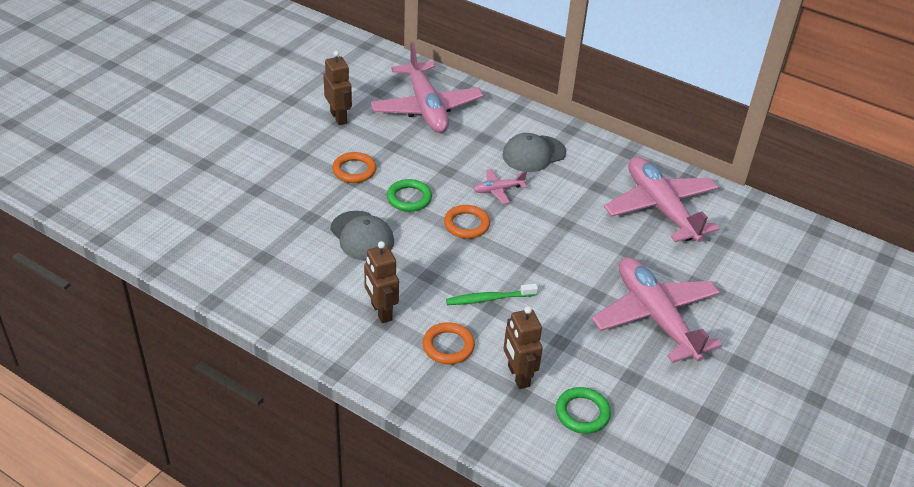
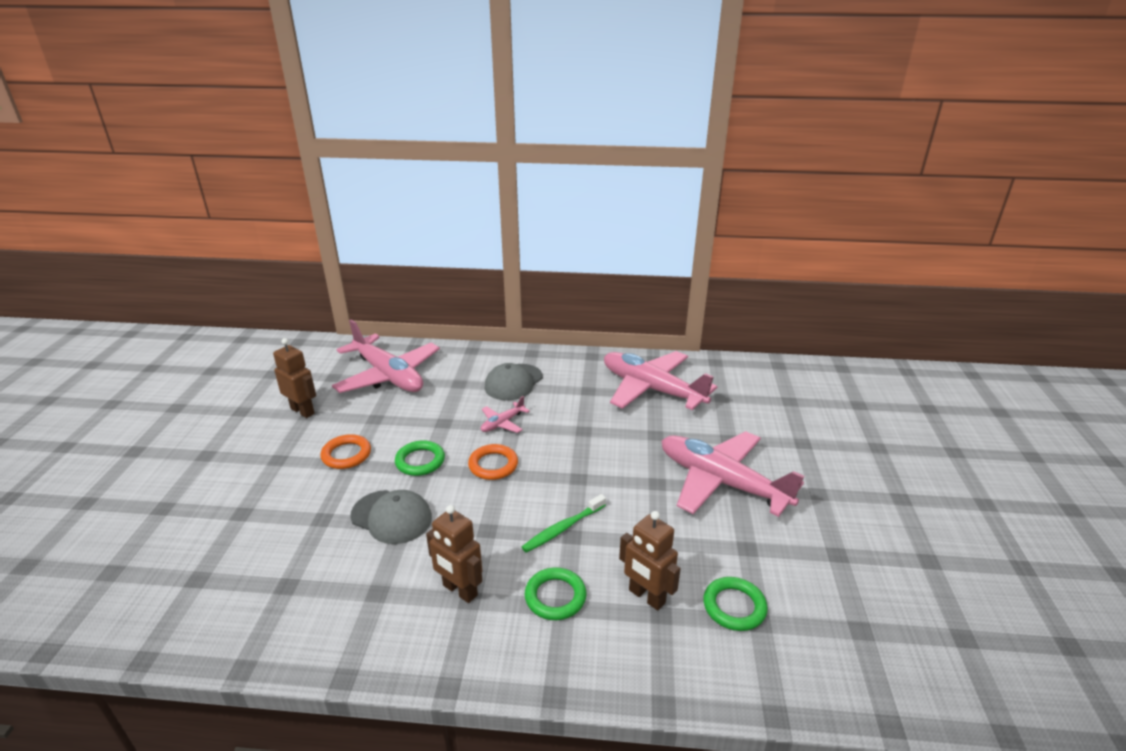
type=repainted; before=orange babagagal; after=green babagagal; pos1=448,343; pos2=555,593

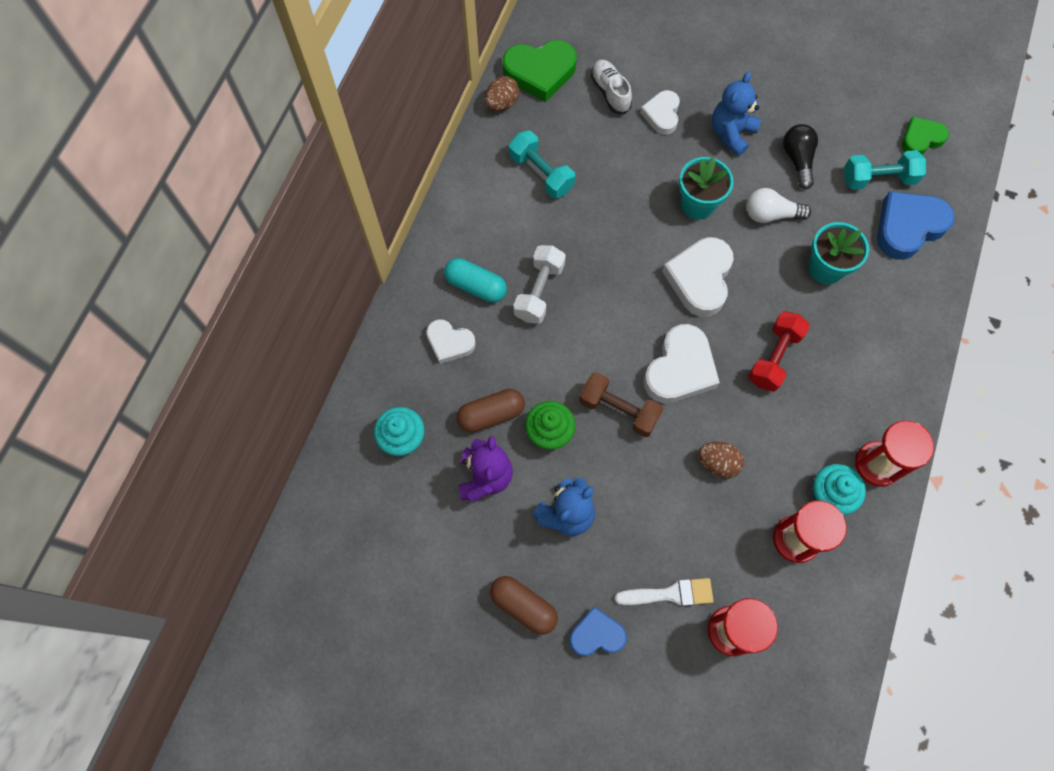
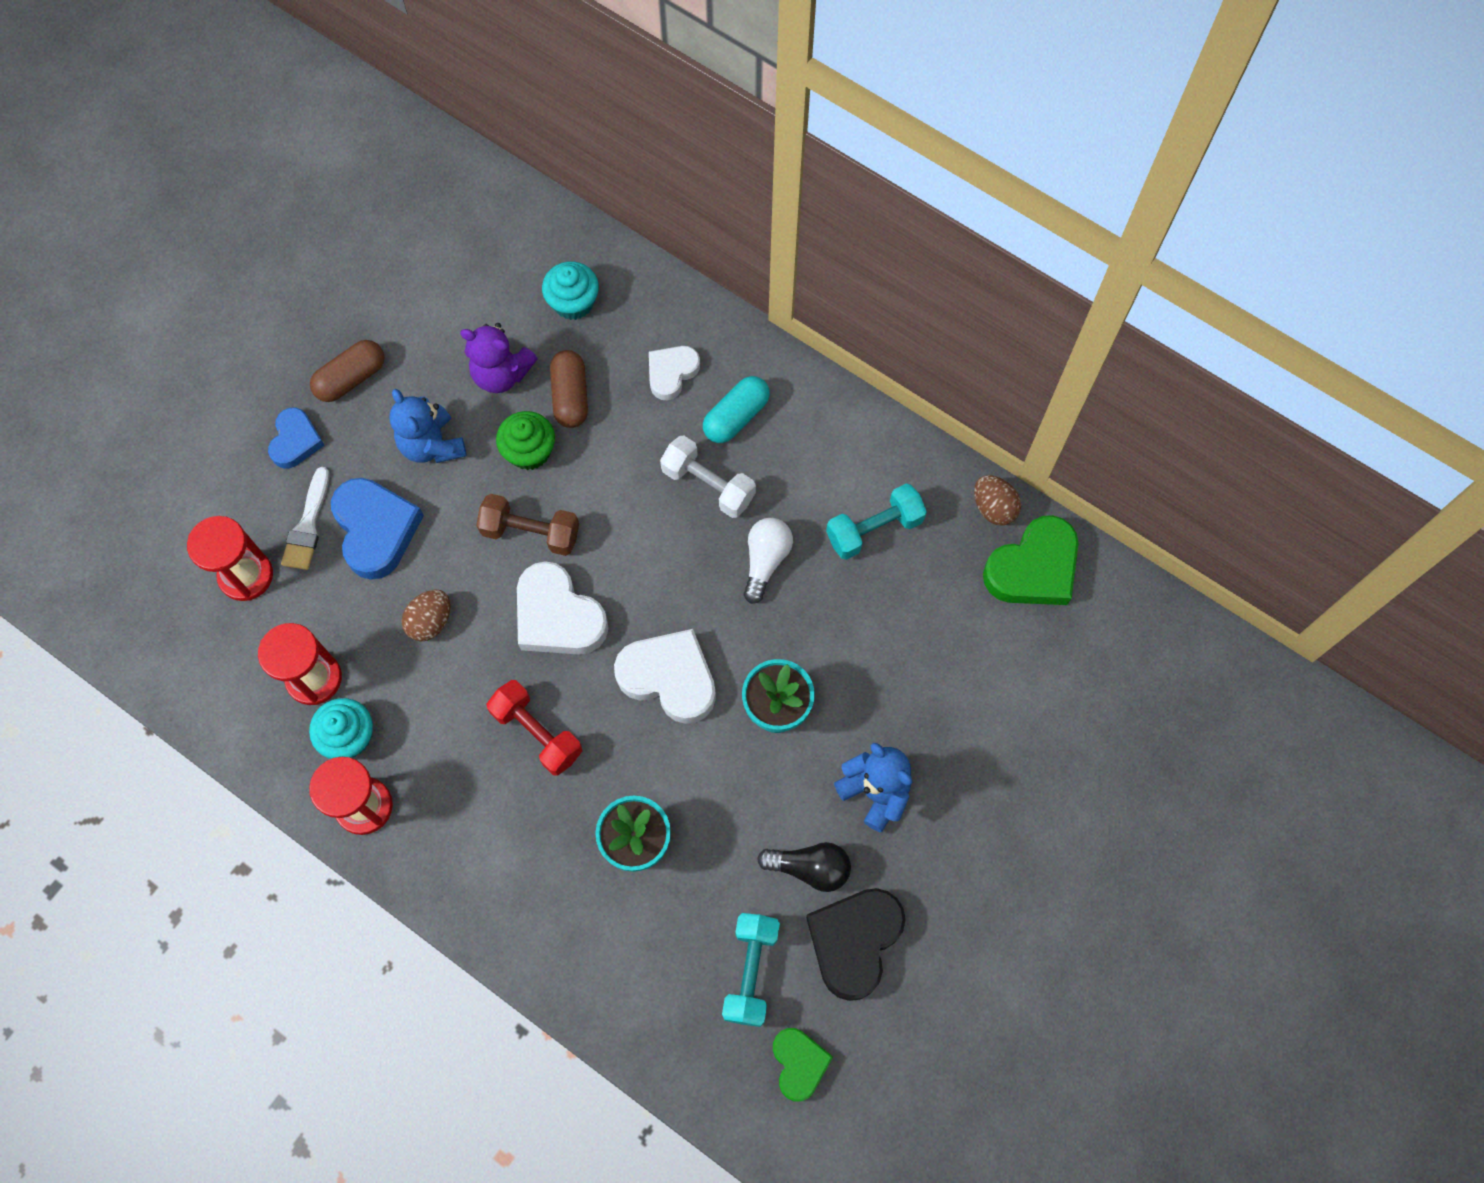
type=gone; before=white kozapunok; pos1=611,87
type=gone; before=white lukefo; pos1=660,112
type=new; after=black lukefo; pos2=855,944
type=shifted; before=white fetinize; pos1=778,205; pos2=768,561
type=shifted; before=blue lukefo; pos1=916,225; pos2=377,529
type=rotated; before=green lukefo; pos1=540,71; pos2=1031,560; turn=-135
type=rotated; before=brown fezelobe; pos1=621,404; pos2=527,525; turn=60

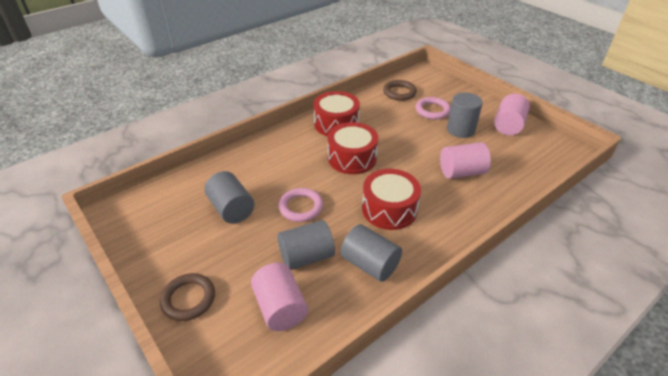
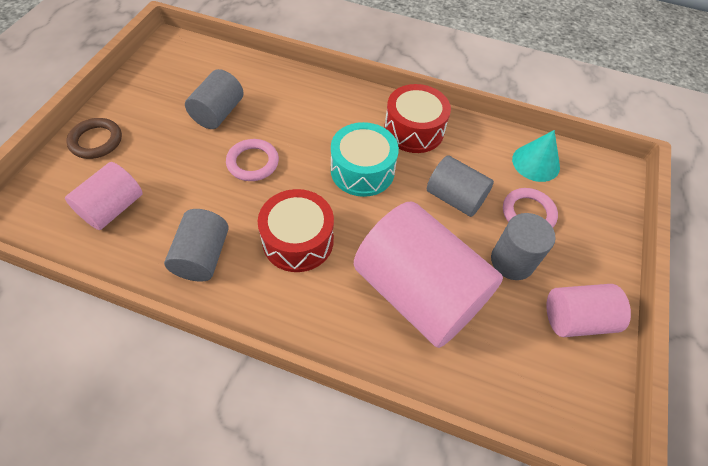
type=shifted; before=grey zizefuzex; pos1=306,245; pos2=460,186
type=swapped; before=brown babagagal; after=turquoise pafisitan; pos1=400,90; pos2=536,156
type=repainted; before=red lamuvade; after=turquoise lamuvade; pos1=353,148; pos2=365,159
type=scaled; before=pink zizefuzex; pos1=465,160; pos2=428,274; scale=1.89

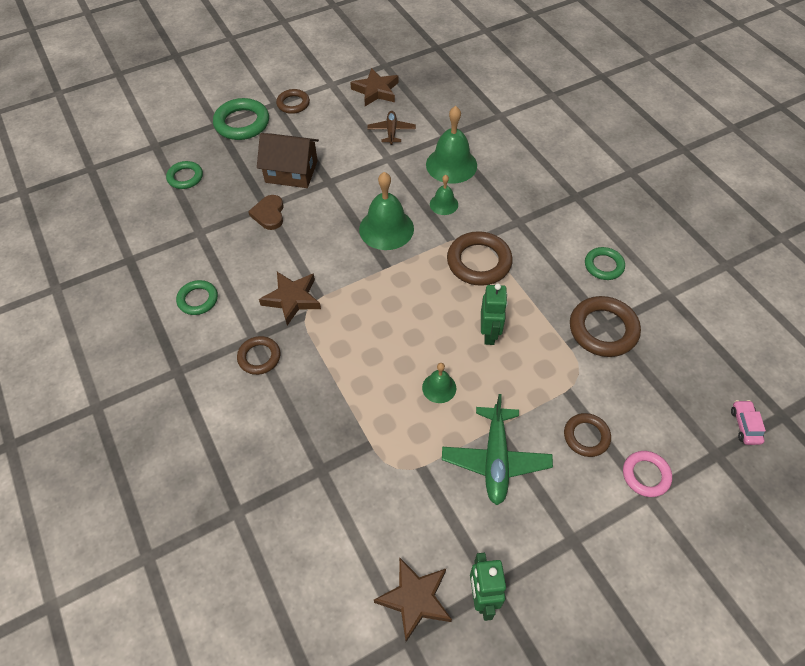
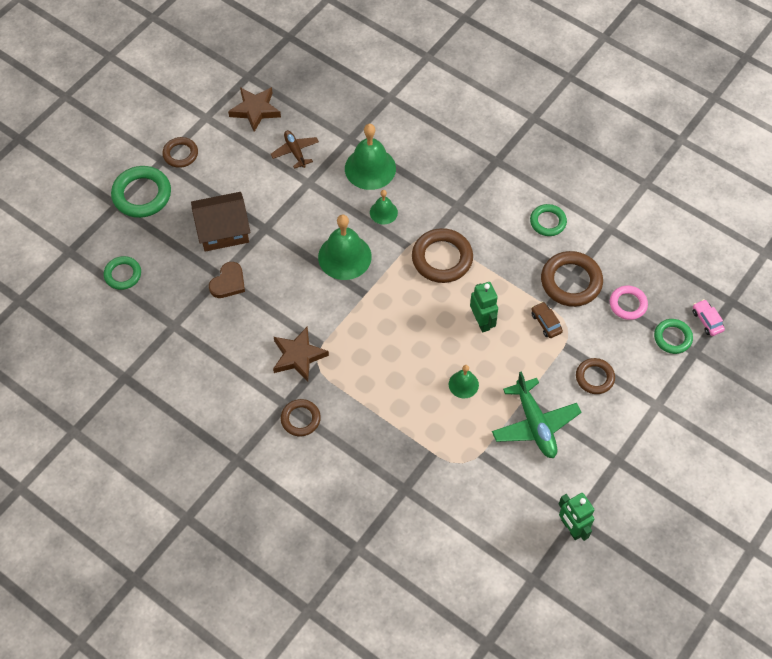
type=gone; before=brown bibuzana; pos1=413,599
type=new; after=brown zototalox; pos2=547,320
type=shifted; before=green babagagal; pos1=197,297; pos2=673,336
type=shifted; before=pink babagagal; pos1=647,474; pos2=629,303
type=rotated; before=brown lukefo; pos1=266,212; pos2=227,280; turn=-120

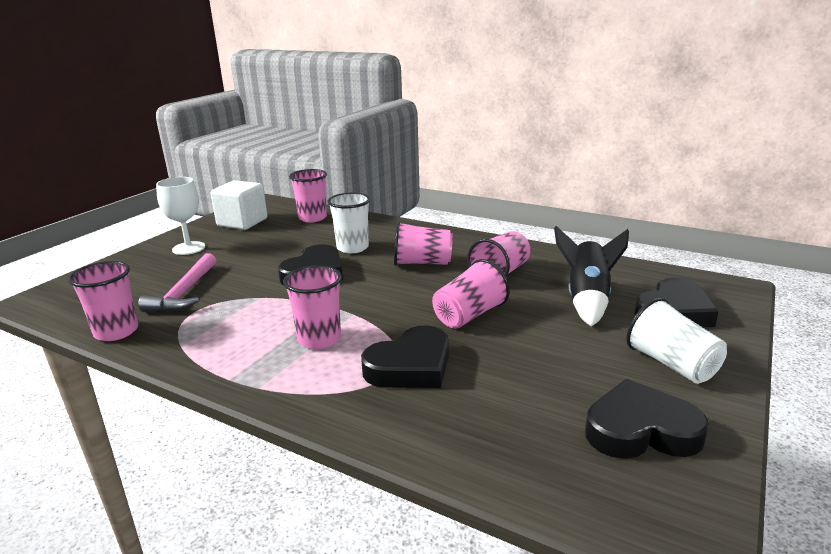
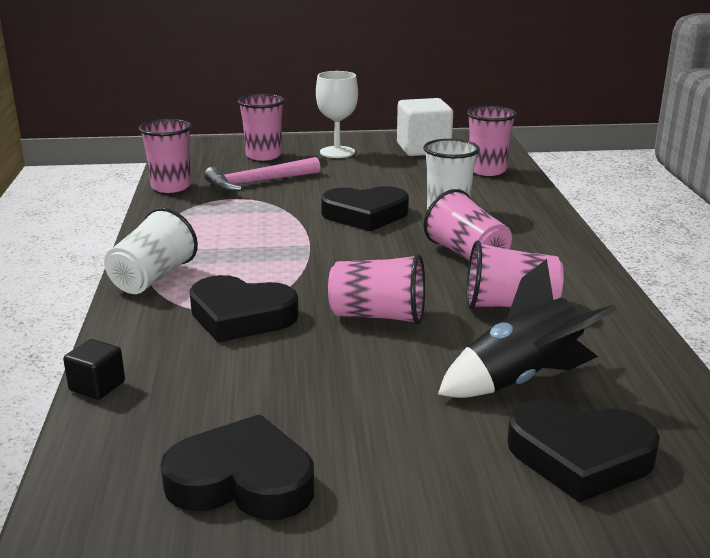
type=new; after=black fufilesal; pos2=94,369
type=shifted; before=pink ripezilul; pos1=312,307; pos2=261,127
type=shifted; before=white ripezilul; pos1=676,341; pos2=151,251
type=rotated; before=black lukefo; pos1=647,419; pos2=237,467; turn=-45

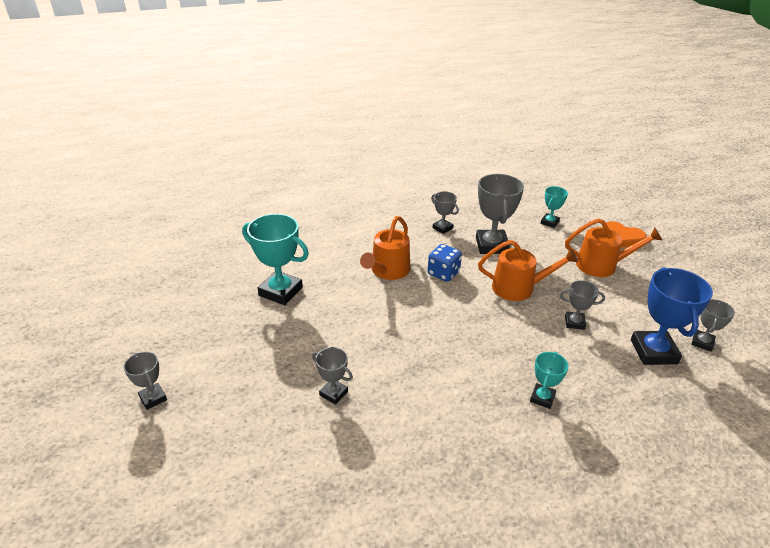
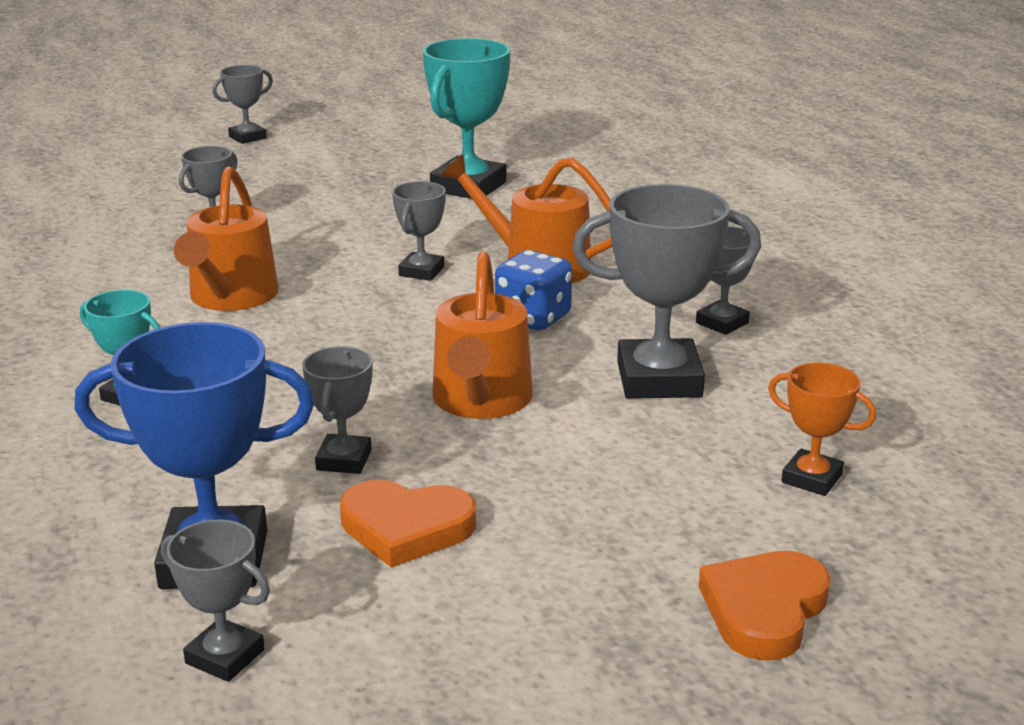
type=new; after=orange lukefo; pos2=408,524
type=new; after=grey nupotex; pos2=419,231
type=shifted; before=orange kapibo; pos1=613,248; pos2=226,238
type=repainted; before=turquoise nupotex; after=orange nupotex; pos1=554,207; pos2=822,429

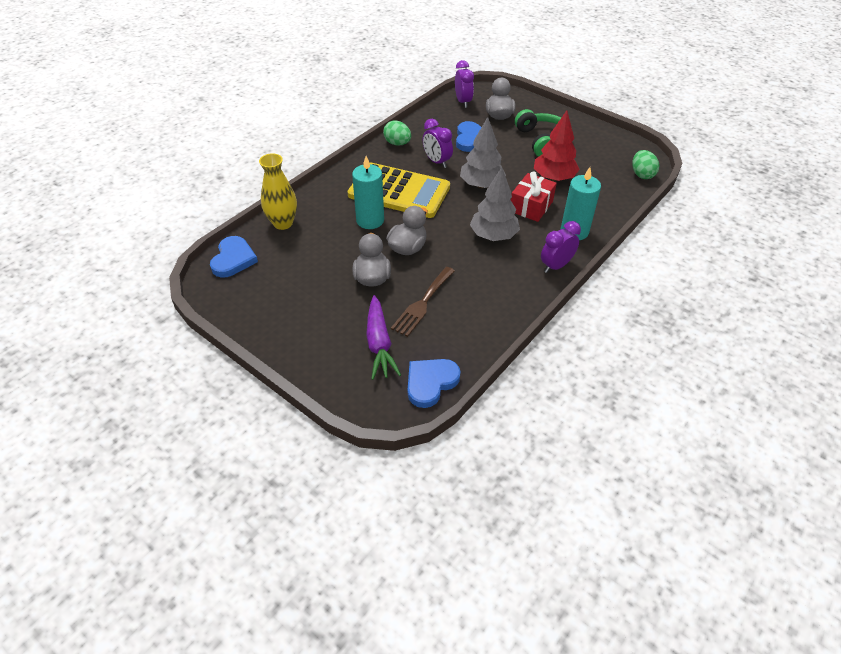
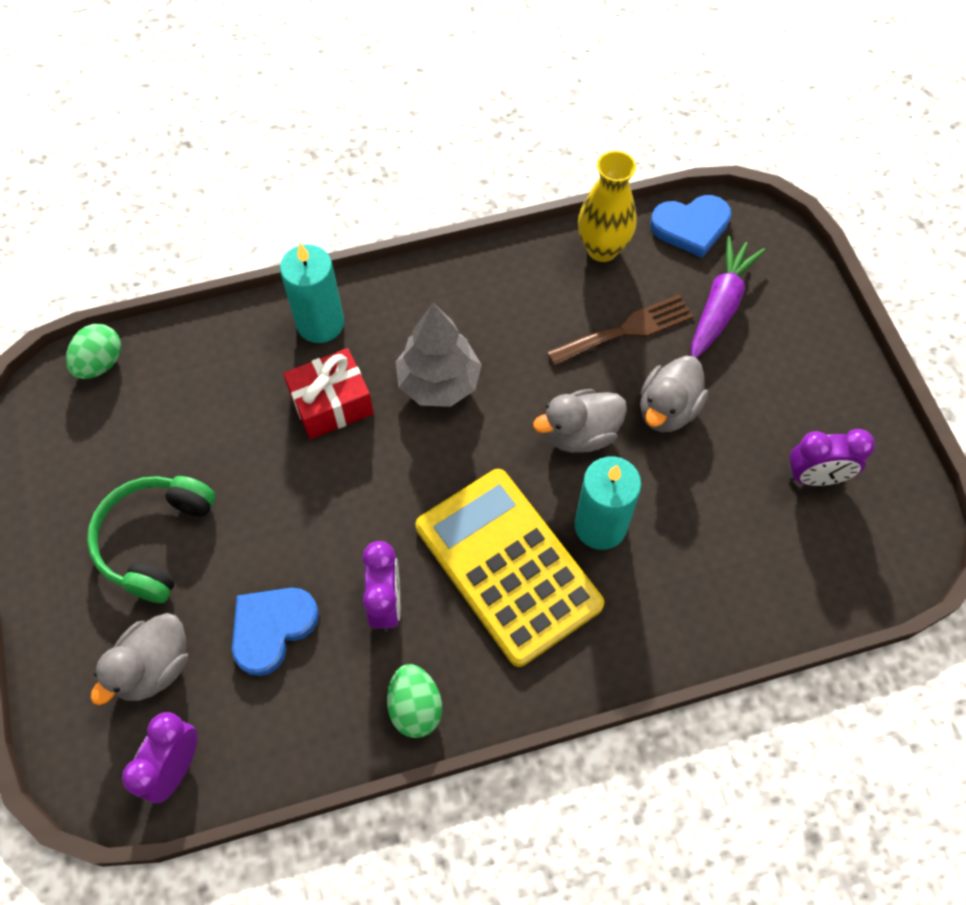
type=gone; before=blue lukefo; pos1=234,257
type=gone; before=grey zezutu; pos1=483,152
type=gone; before=red zezutu; pos1=557,146
type=shifted; before=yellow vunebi; pos1=278,191; pos2=607,206
type=shifted; before=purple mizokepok; pos1=561,247; pos2=831,457

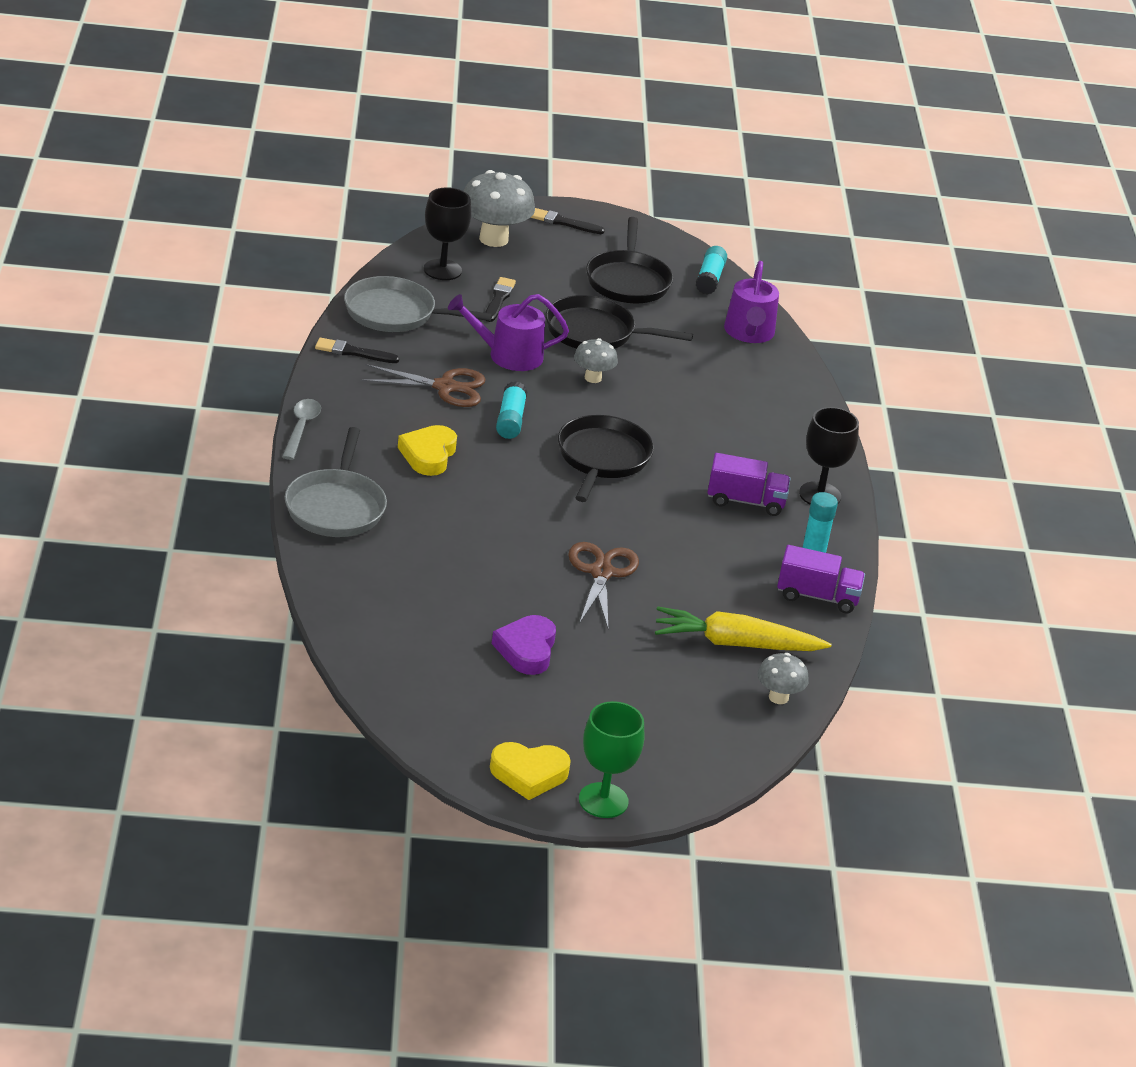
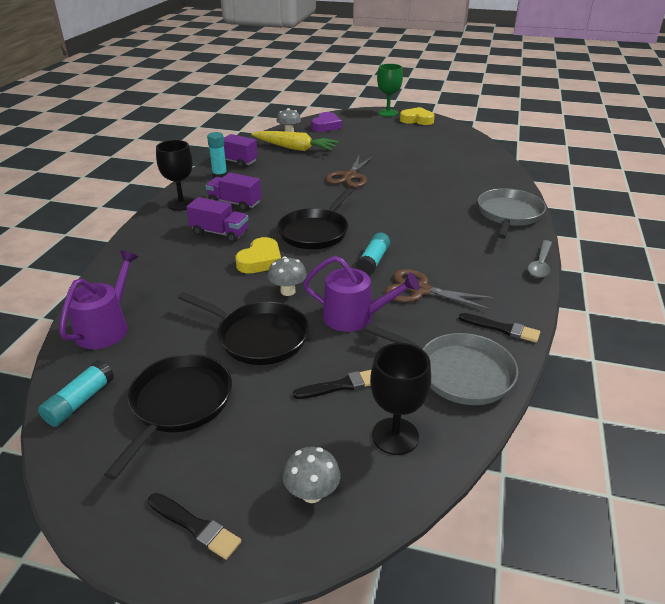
type=new; after=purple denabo; pos2=217,220
type=shifted; before=yellow lukefo; pos1=427,450; pos2=258,255
type=shifted; before=purple lukefo; pos1=524,645; pos2=326,122
type=rotated; before=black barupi; pos1=500,299; pos2=332,384; turn=-135
type=scaled; before=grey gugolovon; pos1=499,208; pos2=312,475; scale=0.55

